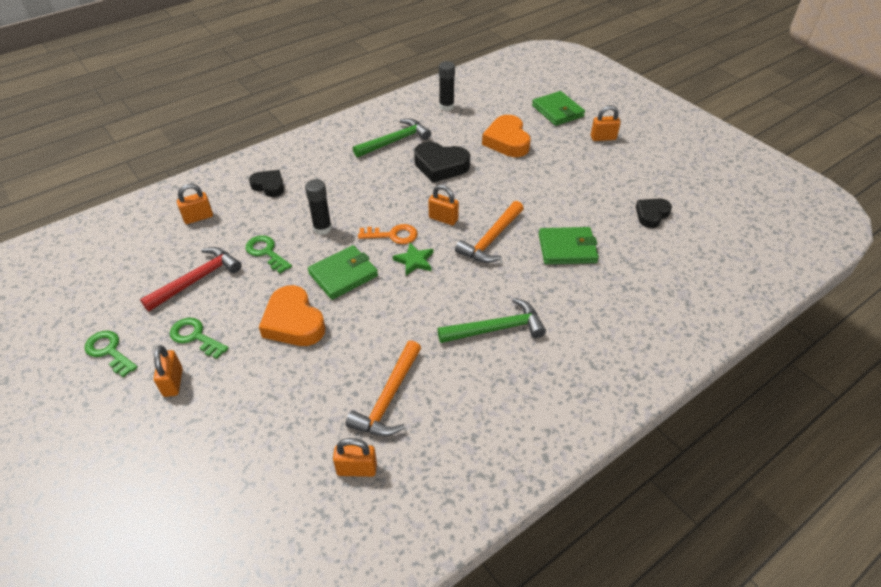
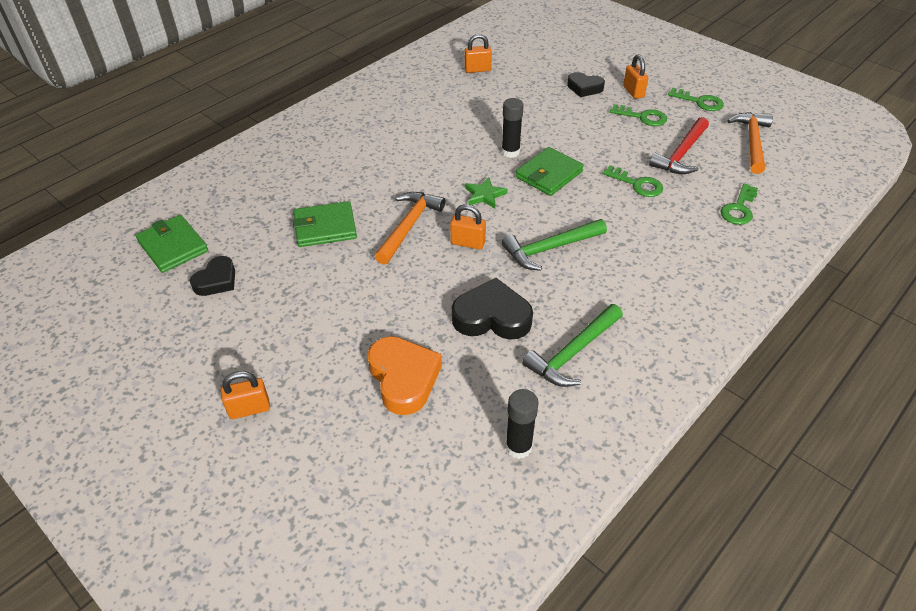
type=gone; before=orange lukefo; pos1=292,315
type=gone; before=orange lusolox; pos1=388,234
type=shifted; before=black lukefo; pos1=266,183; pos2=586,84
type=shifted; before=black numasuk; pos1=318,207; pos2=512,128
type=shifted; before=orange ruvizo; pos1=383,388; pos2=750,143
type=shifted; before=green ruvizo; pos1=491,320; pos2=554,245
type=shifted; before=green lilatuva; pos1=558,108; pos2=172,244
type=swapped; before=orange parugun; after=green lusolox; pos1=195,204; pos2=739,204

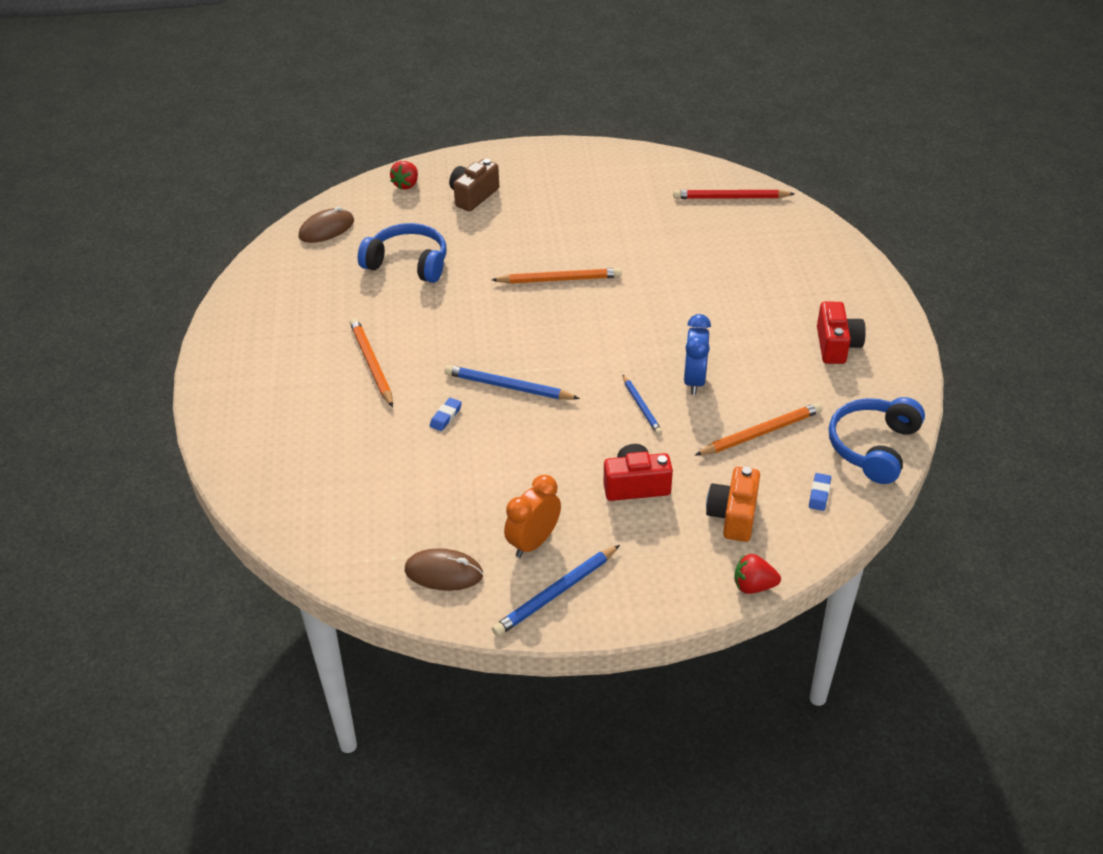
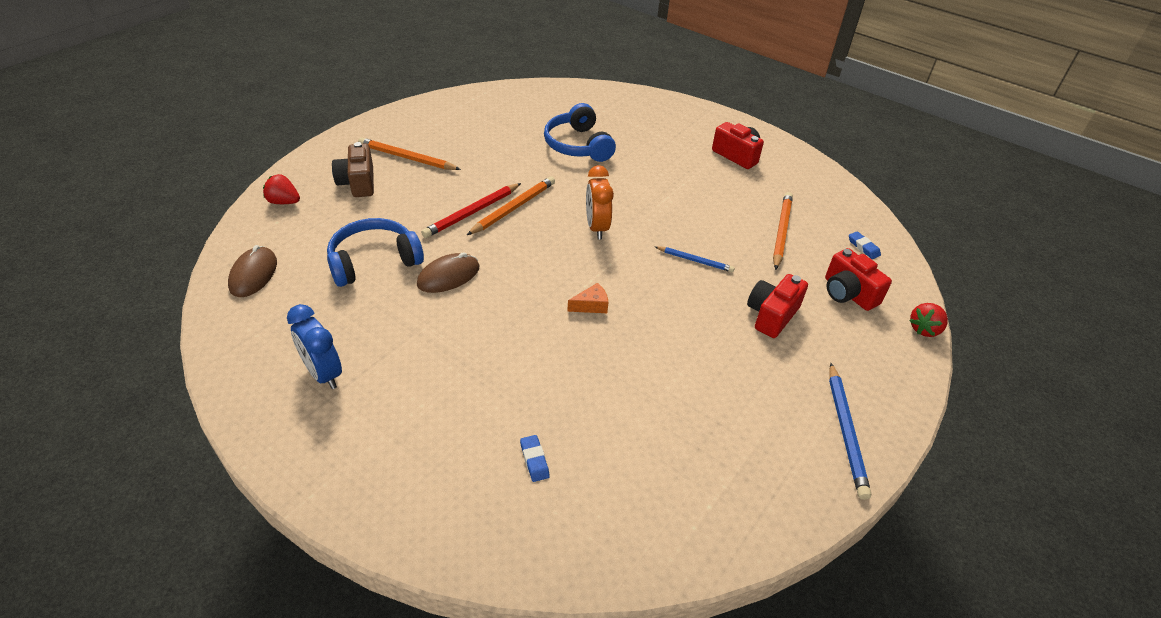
type=shifted; before=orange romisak; pos1=371,362; pos2=409,153
type=shifted; before=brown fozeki; pos1=444,569; pos2=448,272
type=shifted; before=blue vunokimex; pos1=446,414; pos2=535,458
type=shifted; before=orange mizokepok; pos1=532,516; pos2=600,202
type=shifted; before=red romisak; pos1=734,194; pos2=471,210
type=shifted; before=blue mizokepok; pos1=697,354; pos2=314,346
type=shifted; before=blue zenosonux; pos1=877,440; pos2=580,132
type=swapped; before=blue romisak; after=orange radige; pos1=512,382; pos2=587,298
type=repainted; before=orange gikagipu; after=red gikagipu; pos1=733,504; pos2=858,279
type=rotated; before=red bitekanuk; pos1=404,175; pos2=281,189; turn=135

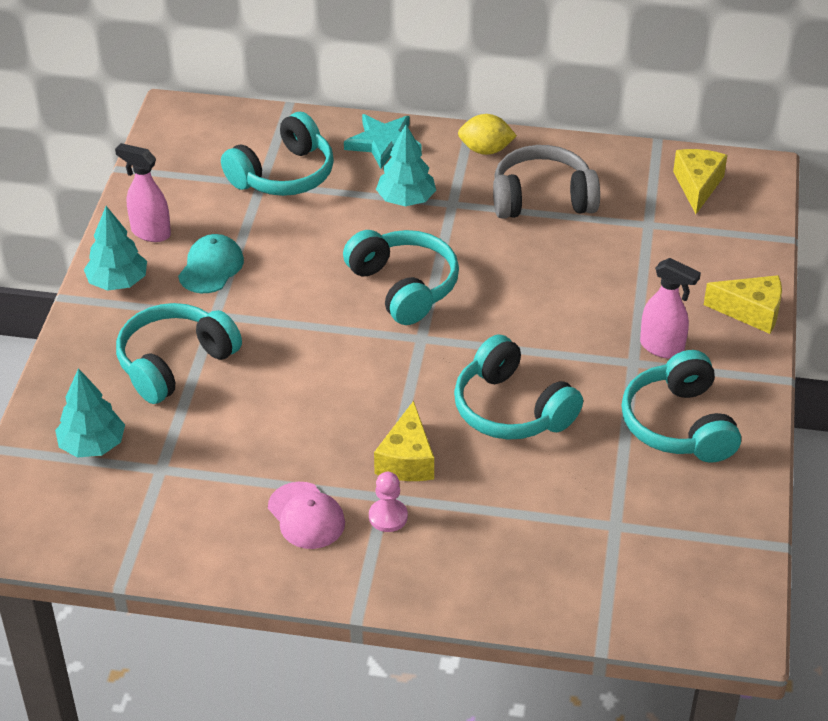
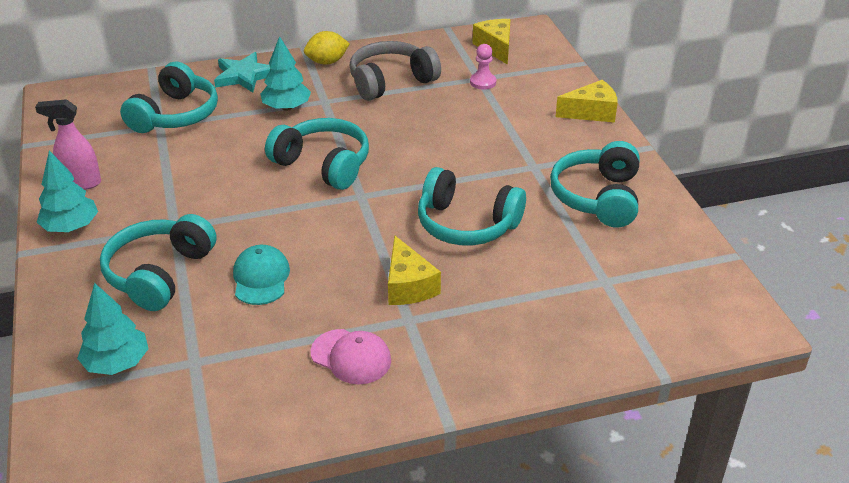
type=gone; before=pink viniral; pos1=670,308
type=shifted; before=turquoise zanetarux; pos1=211,263; pos2=261,275
type=shifted; before=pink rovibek; pos1=388,502; pos2=483,67
type=rotated; before=turquoise zenosonux; pos1=681,406; pos2=595,184; turn=45

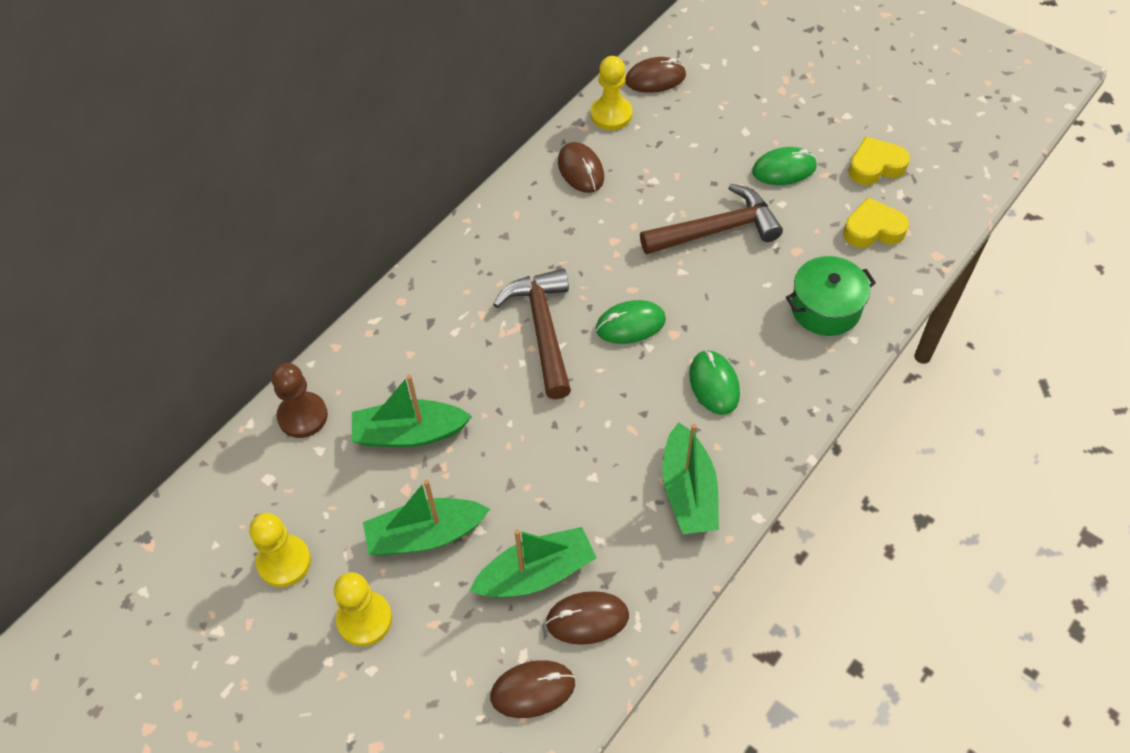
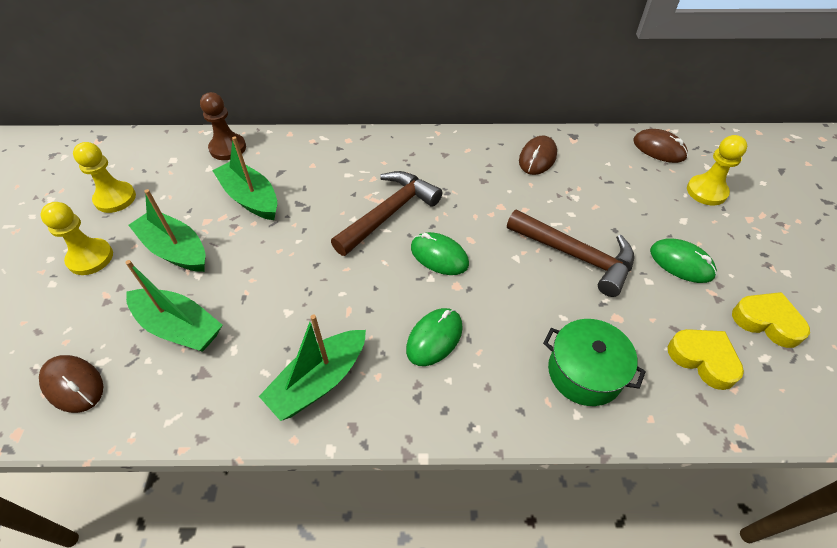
type=gone; before=brown fozeki; pos1=587,618
type=shifted; before=yellow rovibek; pos1=611,93; pos2=717,170

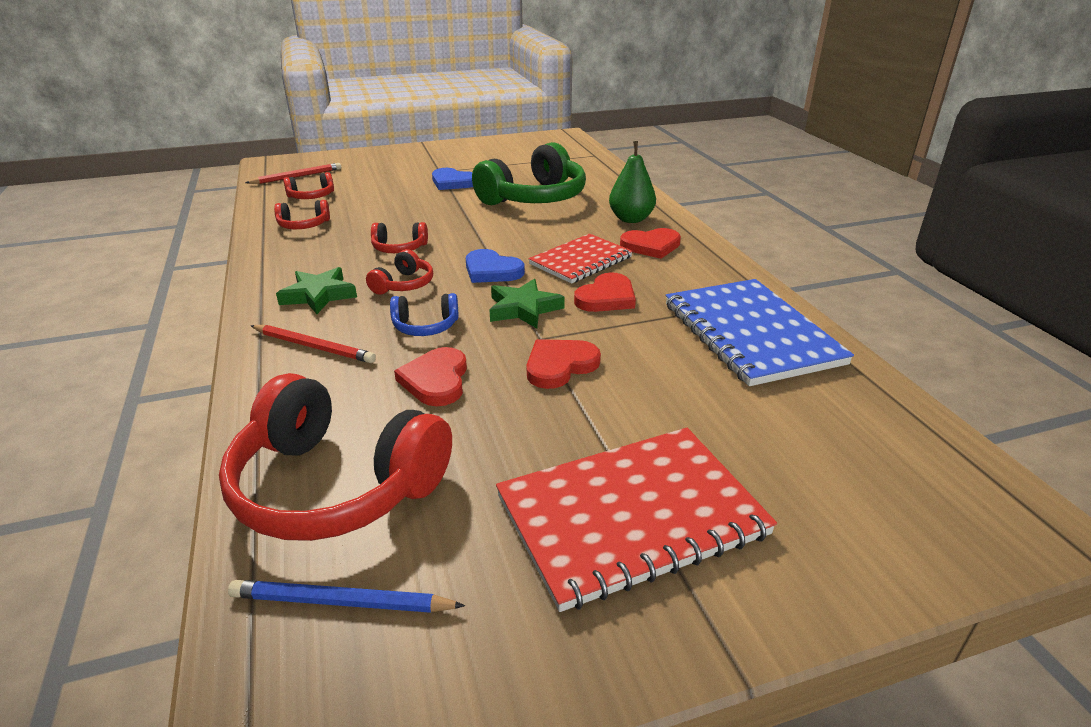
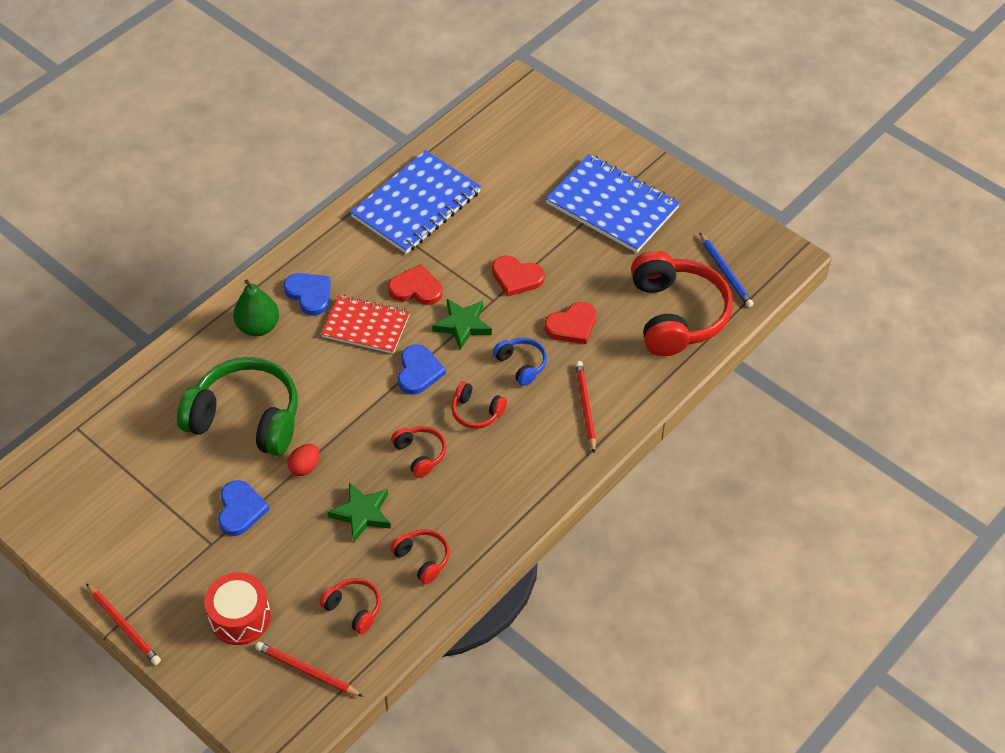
type=new; after=red romisak; pos2=123,624
type=new; after=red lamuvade; pos2=237,608
type=new; after=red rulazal; pos2=303,460
type=shifted; before=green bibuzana; pos1=316,290; pos2=359,512
type=repainted; before=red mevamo; after=blue mevamo; pos1=636,520; pos2=612,203
type=repainted; before=red lukefo; after=blue lukefo; pos1=650,243; pos2=307,294
type=rotated; before=red zenosonux; pos1=399,272; pos2=479,405; turn=-150

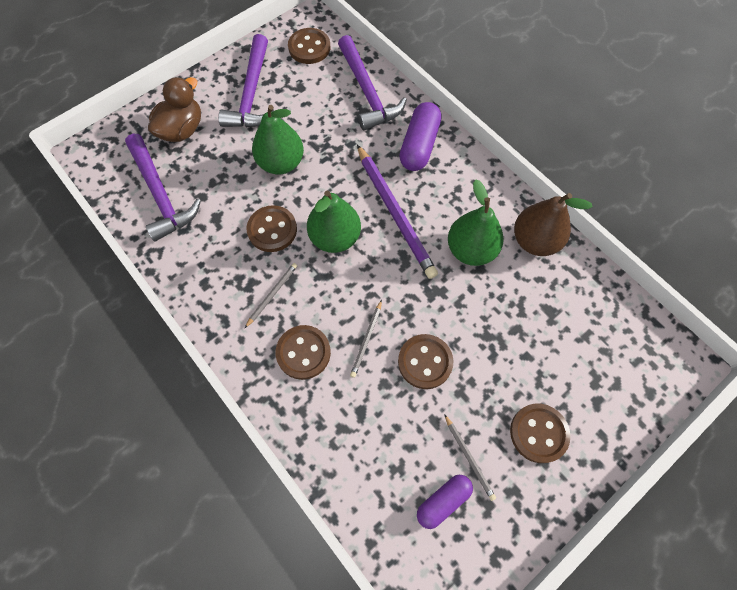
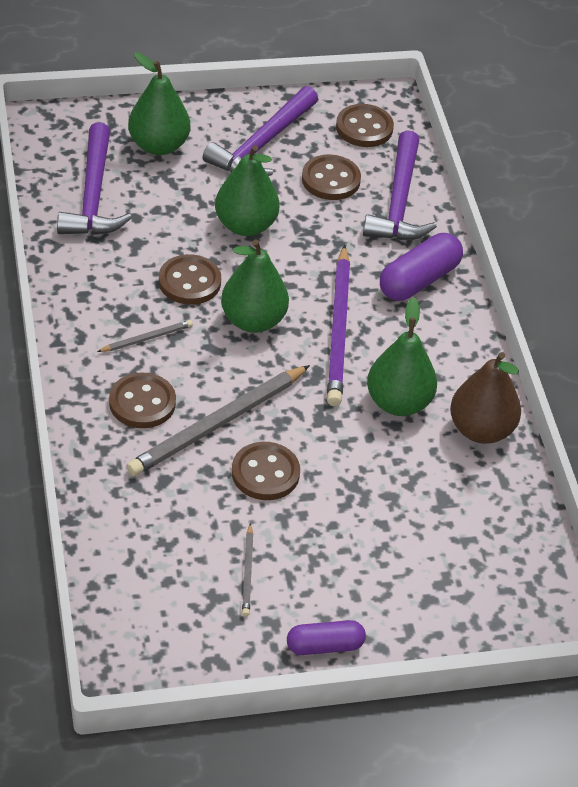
type=shifted; before=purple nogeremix; pos1=445,502; pos2=326,637
type=shifted; before=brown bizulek; pos1=540,433; pos2=331,177
type=swapped; before=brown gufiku; after=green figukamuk; pos1=174,109; pos2=159,103
type=scaled; before=grey romisak; pos1=366,339; pos2=218,420; scale=2.17

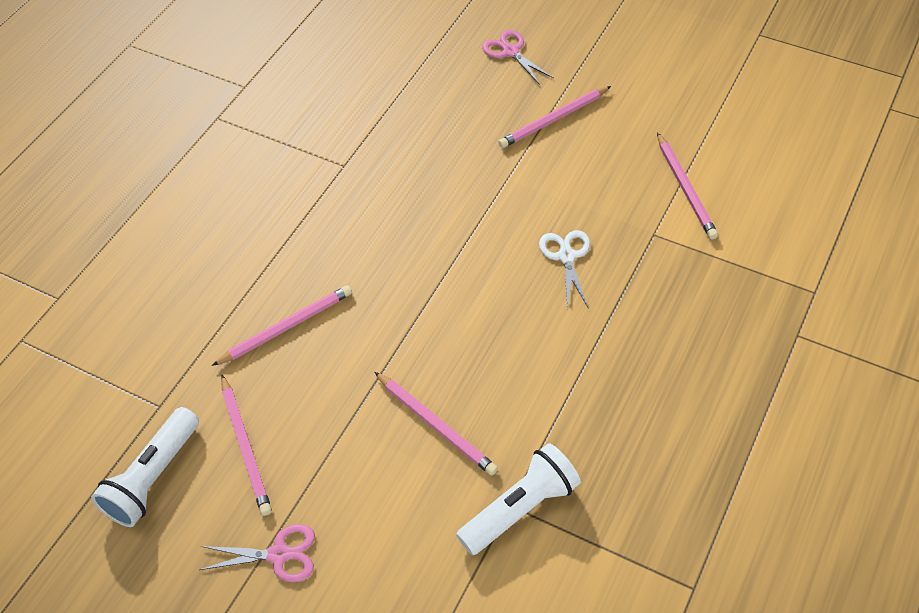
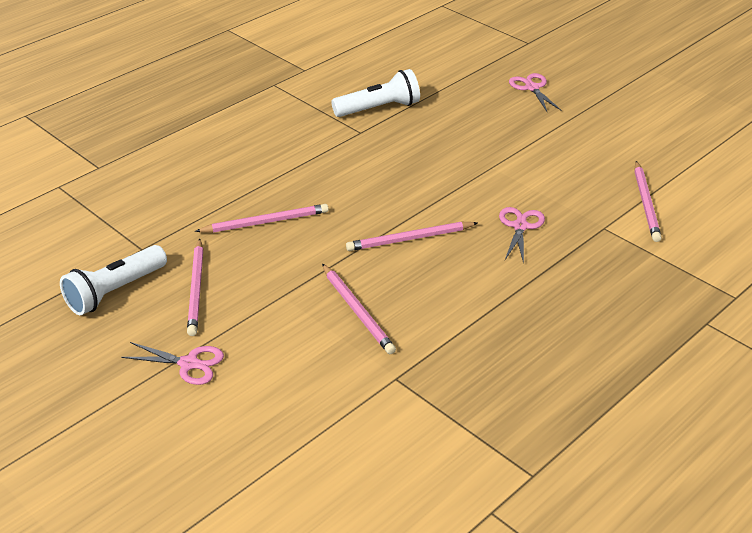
type=shifted; before=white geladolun; pos1=518,499; pos2=375,93
type=shifted; before=pink romisak; pos1=554,117; pos2=412,236
type=repainted; before=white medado; after=pink medado; pos1=564,269; pos2=522,235

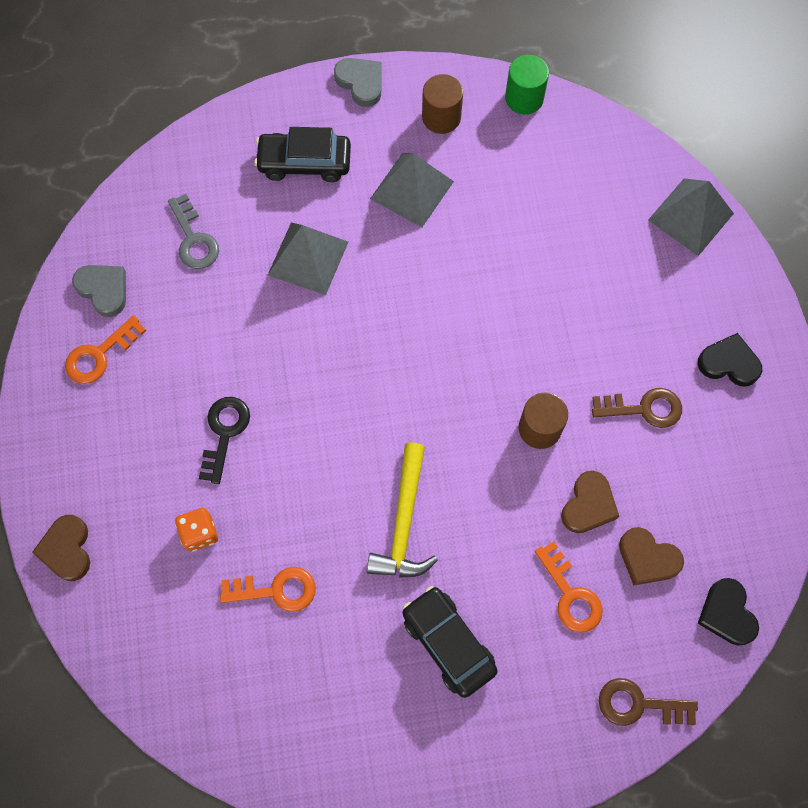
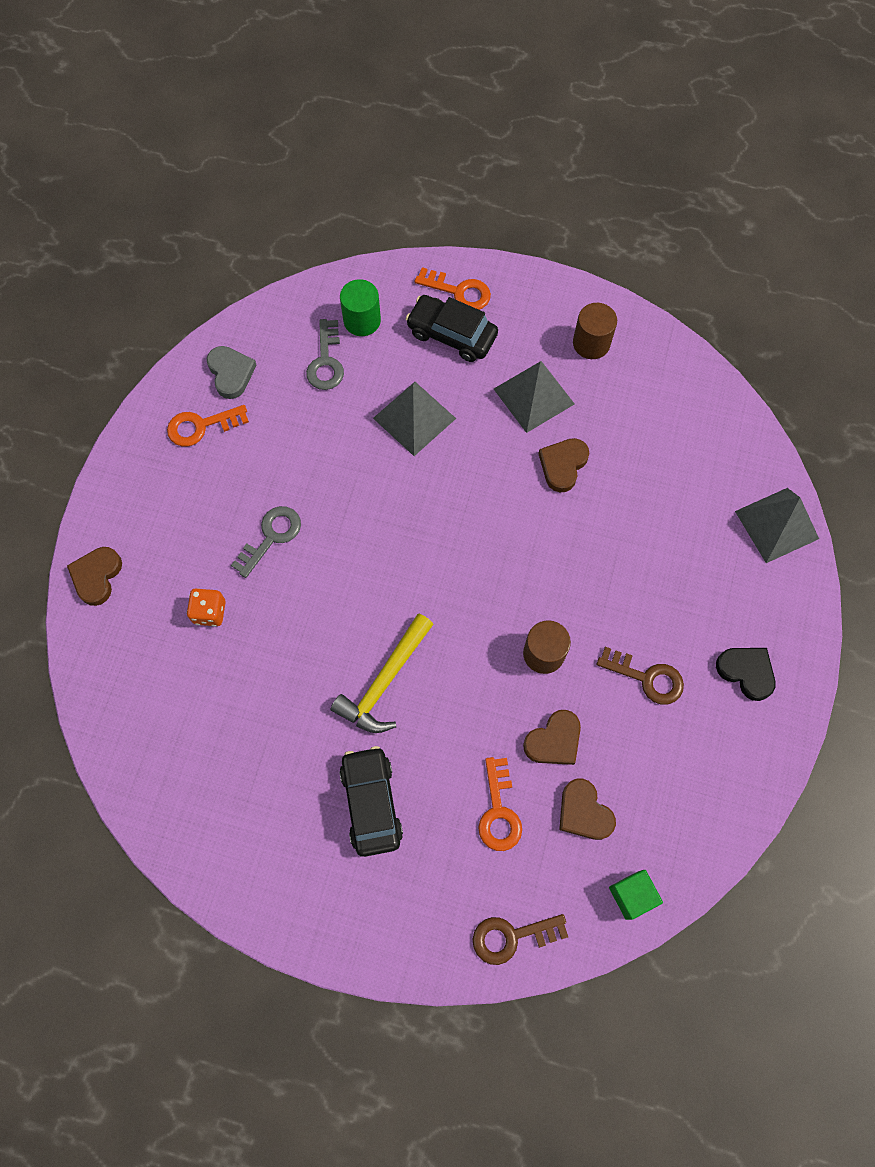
type=gone; before=grey lukefo; pos1=358,82
type=new; after=brown lukefo; pos2=563,465
type=shifted; before=orange lusolox; pos1=268,589; pos2=453,288
type=shifted; before=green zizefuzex; pos1=527,84; pos2=360,307
type=swapped; before=black lukefo; after=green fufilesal; pos1=728,612; pos2=636,895
type=repainted; before=black lusolox; after=grey lusolox; pos1=224,440; pos2=266,542
type=rotated; before=brown lusolox; pos1=648,702; pos2=520,939; turn=-45

